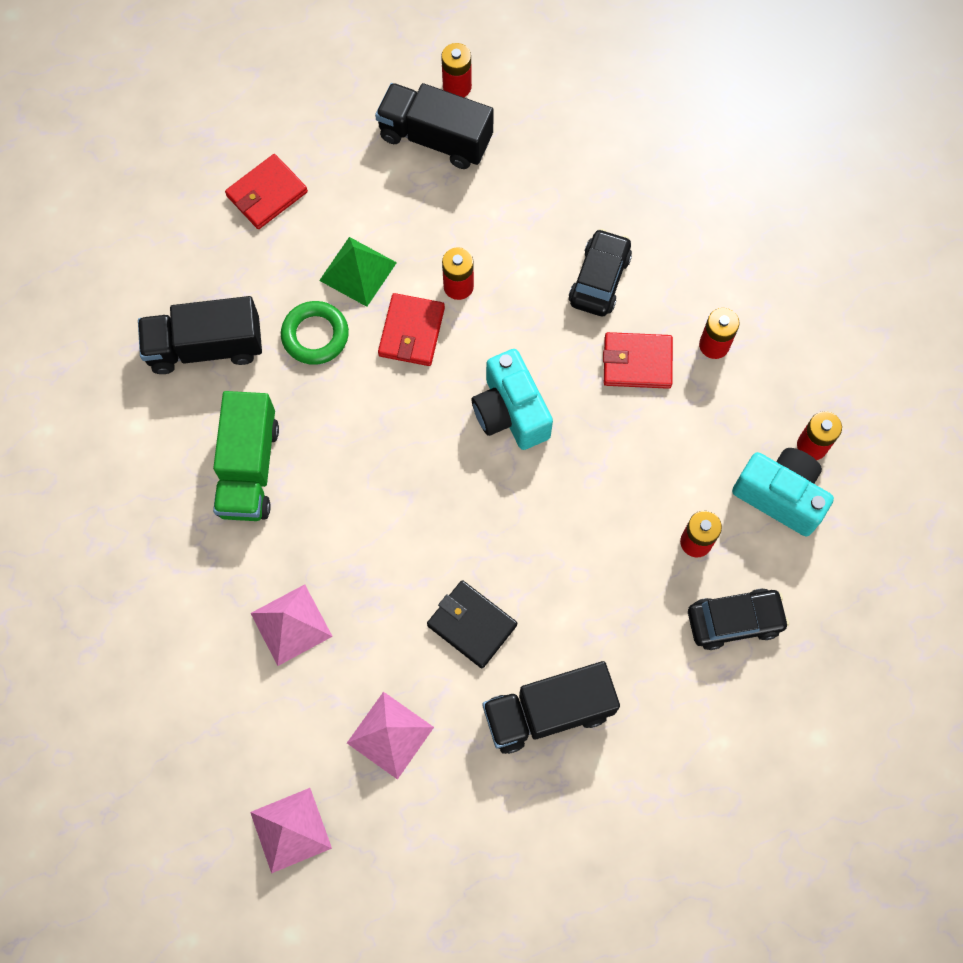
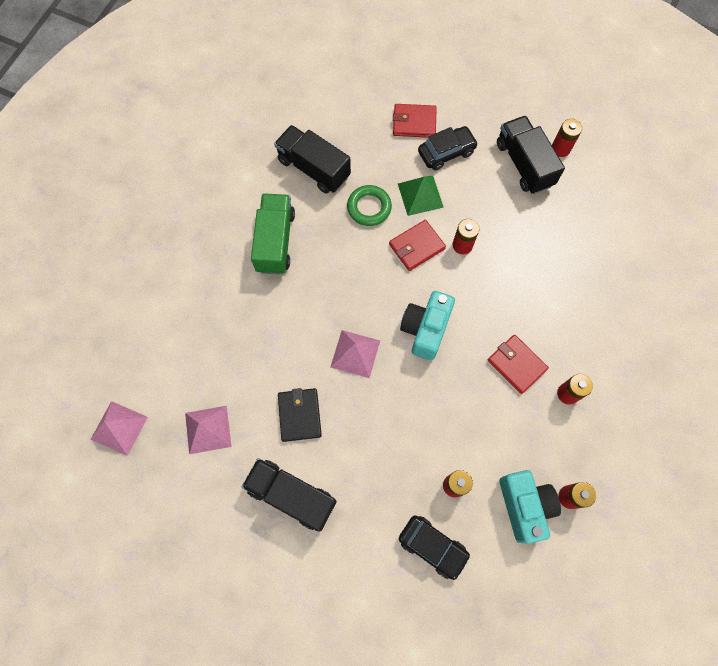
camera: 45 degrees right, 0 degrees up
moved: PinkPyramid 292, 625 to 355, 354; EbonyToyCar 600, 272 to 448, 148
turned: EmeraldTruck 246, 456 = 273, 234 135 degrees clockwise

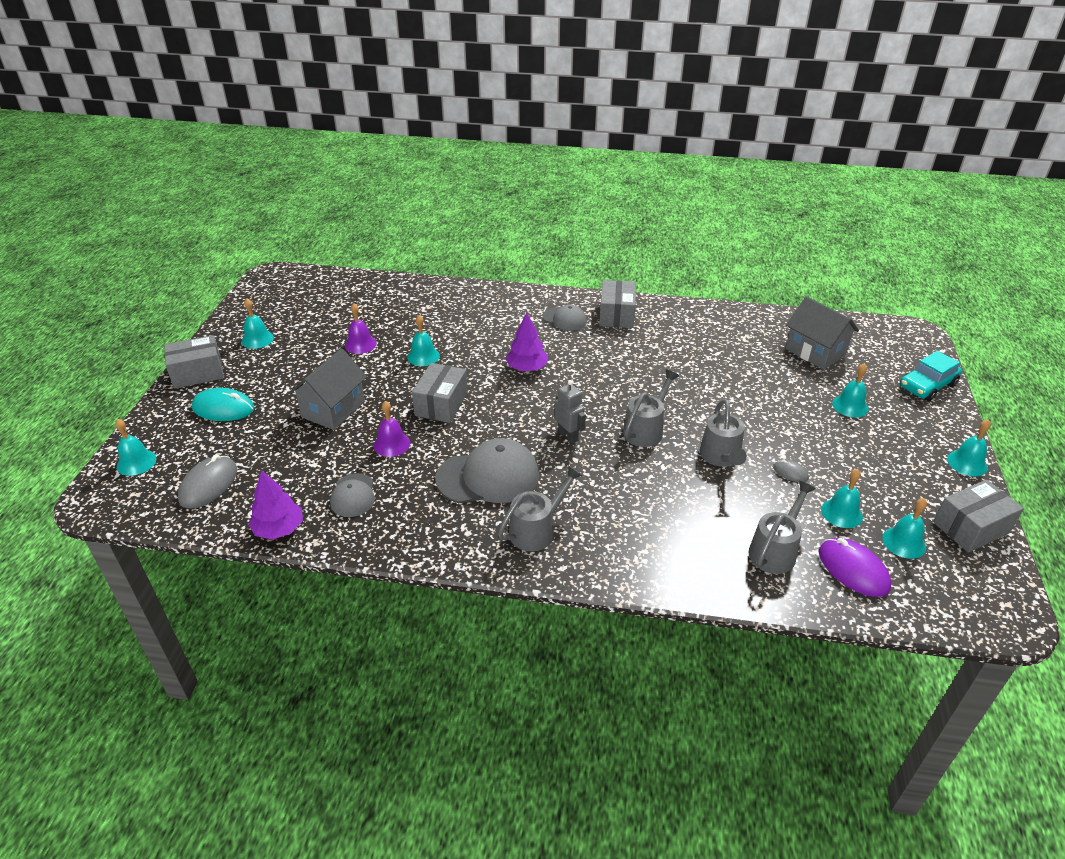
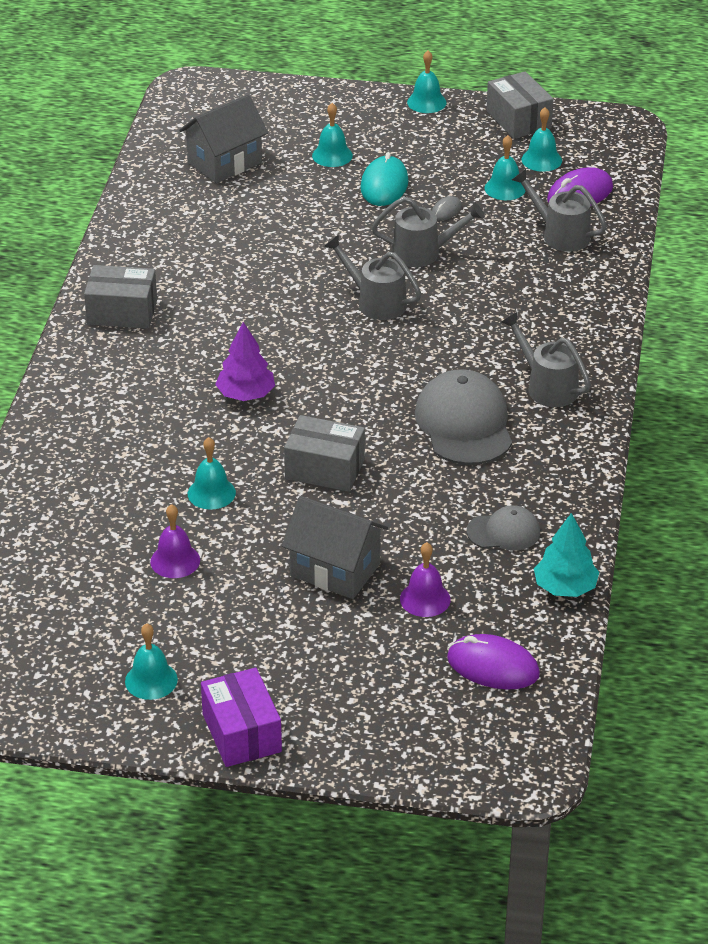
camera: 90 degrees left, 0 degrees up
removed: TealBell 136, 447; GrayCap 565, 318; GrayToyRobot 570, 412; TealToyCar 931, 376
moved: TealMouse 223, 404 to 384, 179; VioletBell 391, 429 to 425, 579
recoloured: GrayBox 194, 362 to VioletBox 241, 717; GrayMouse 207, 482 to VioletMouse 493, 662; VioletToyTree 275, 505 to TealToyTree 566, 555

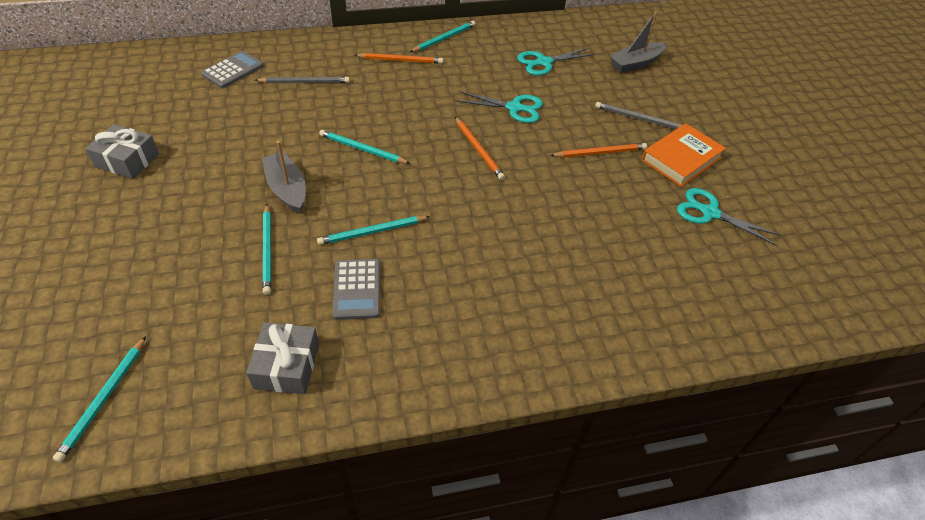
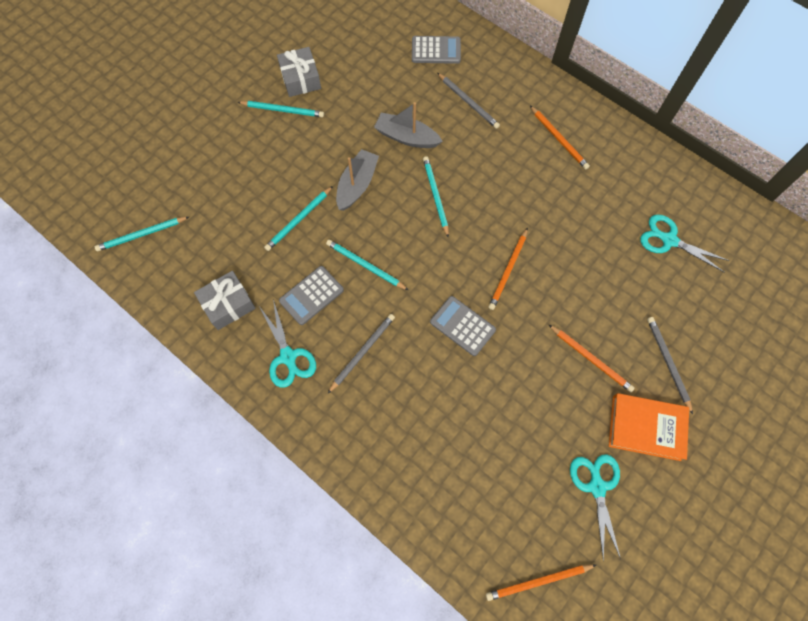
camera: 55 degrees right, 20 degrees up
added: GrayWoodenPencil 361, 353; GrayPocketCalculator 463, 326; OrangeColouredWoodenPencil 541, 582
moved: TealWoodenPencil 443, 36 to 281, 109; TealPairOfScissors 499, 107 to 287, 343; GraySailboat 638, 42 to 408, 125

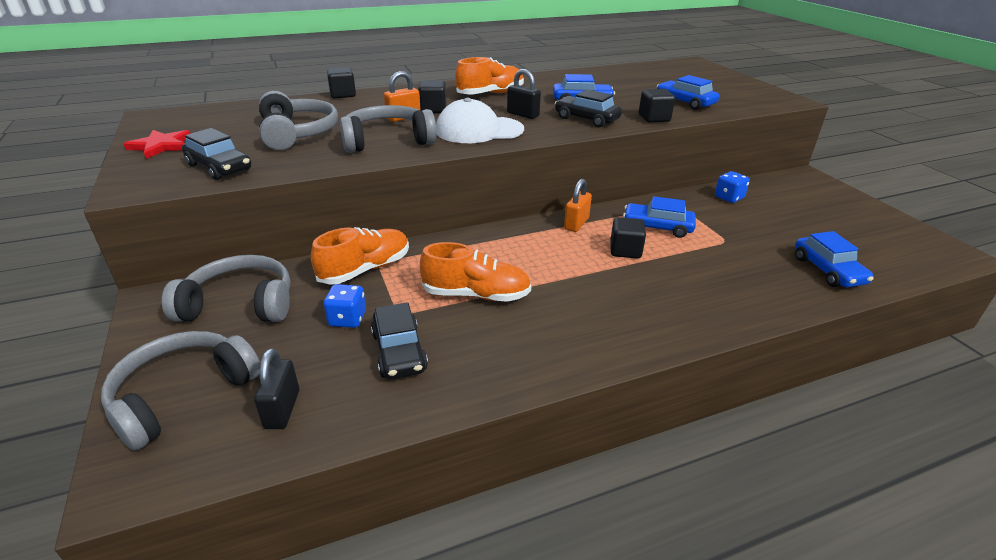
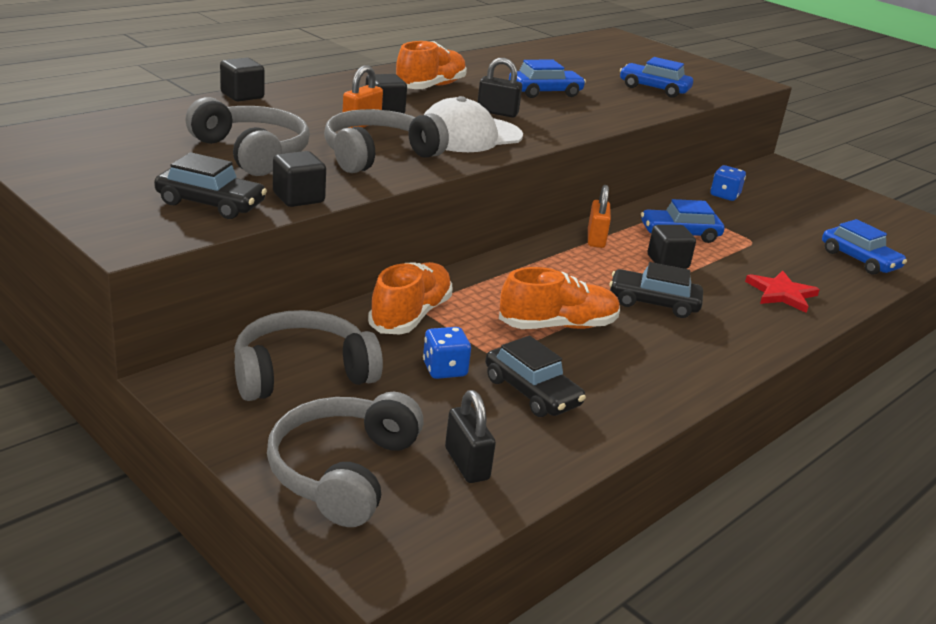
camera: 25 degrees left, 5 degrees down
moved: CrimsonStar 157, 144 to 782, 292; EbonyToyCar 588, 108 to 656, 290; EbonyBlock 657, 106 to 299, 179

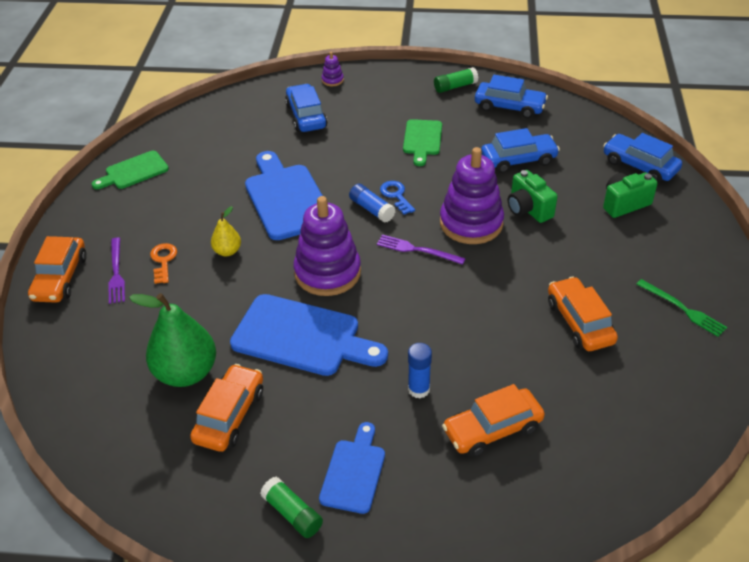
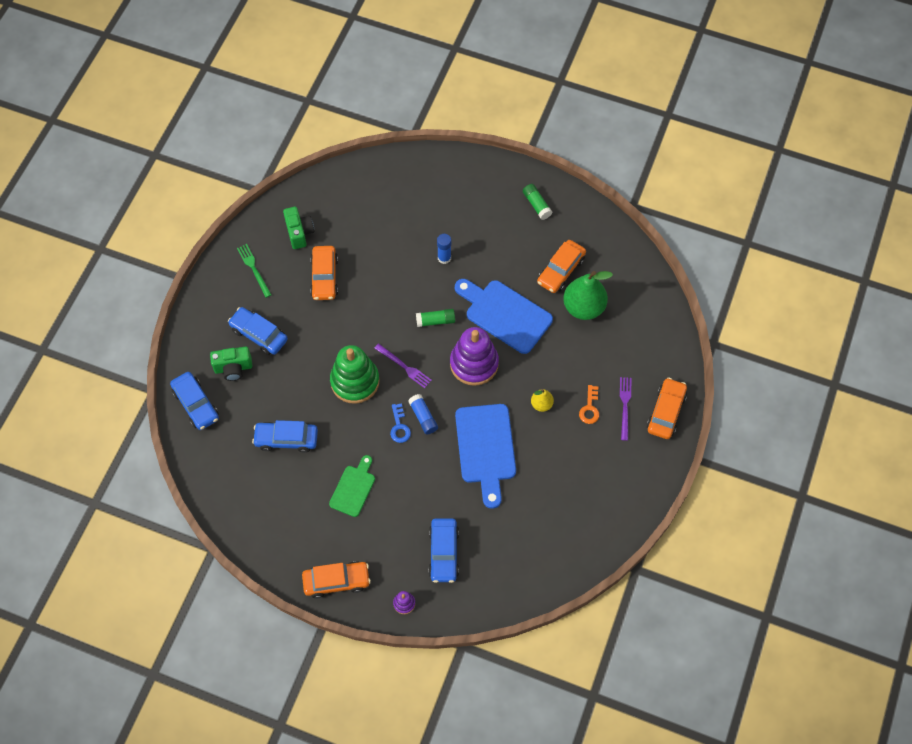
camera: 165 degrees left, 20 degrees up
removed: EmeraldCuttingBoard 130, 170; CobaltCuttingBoard 352, 468
moved: EmeraldGlue 456, 80 to 435, 318; OrangeColouredToyCar 493, 420 to 336, 580; CobaltToyCar 511, 96 to 258, 331; EmeraldCamera 533, 196 to 298, 228
recoloured: VioletRingStacker 472, 195 to EmeraldRingStacker 355, 374

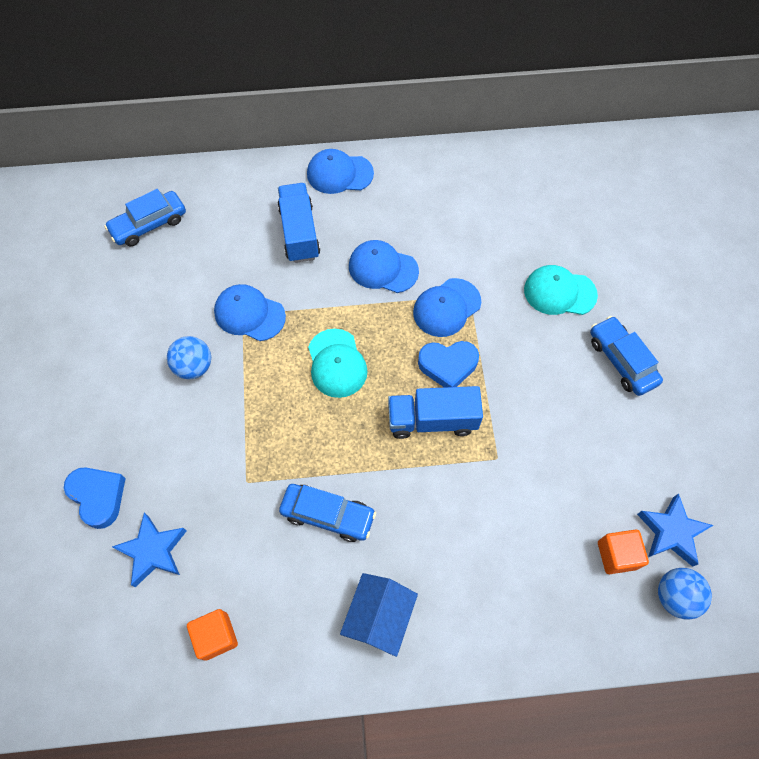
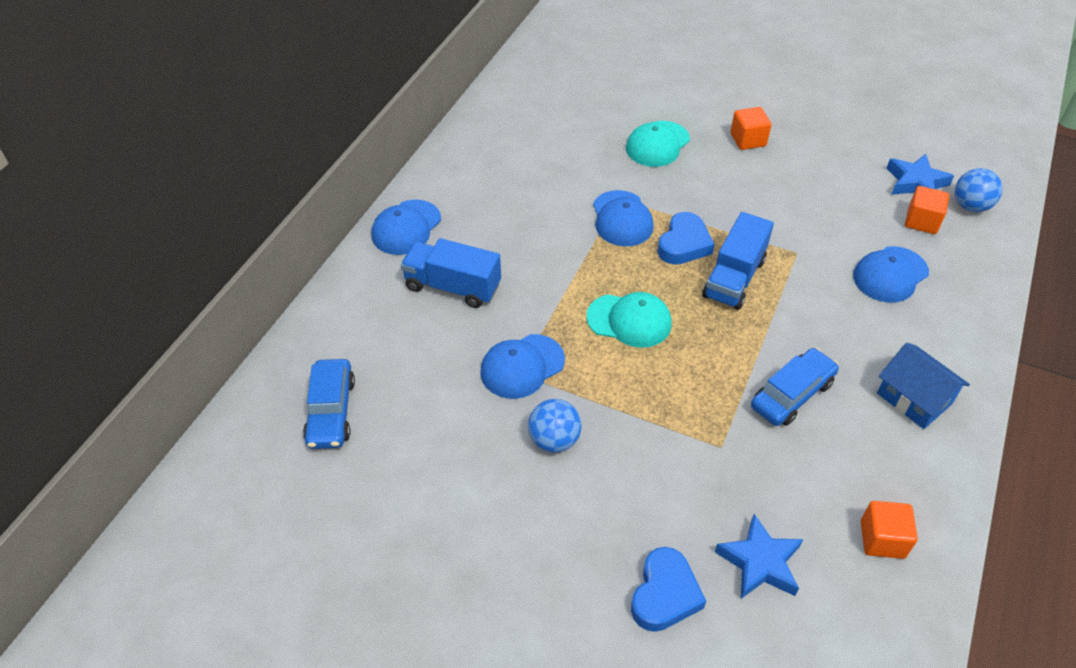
camera: 60 degrees left, 15 degrees down
moved: CobaltCap 384, 266 to 891, 274
replaced: CobaltToyCar 626, 356 to OrangeColouredBlock 750, 128
turned: CobaltHeart 95, 498 = 668, 589 120 degrees clockwise

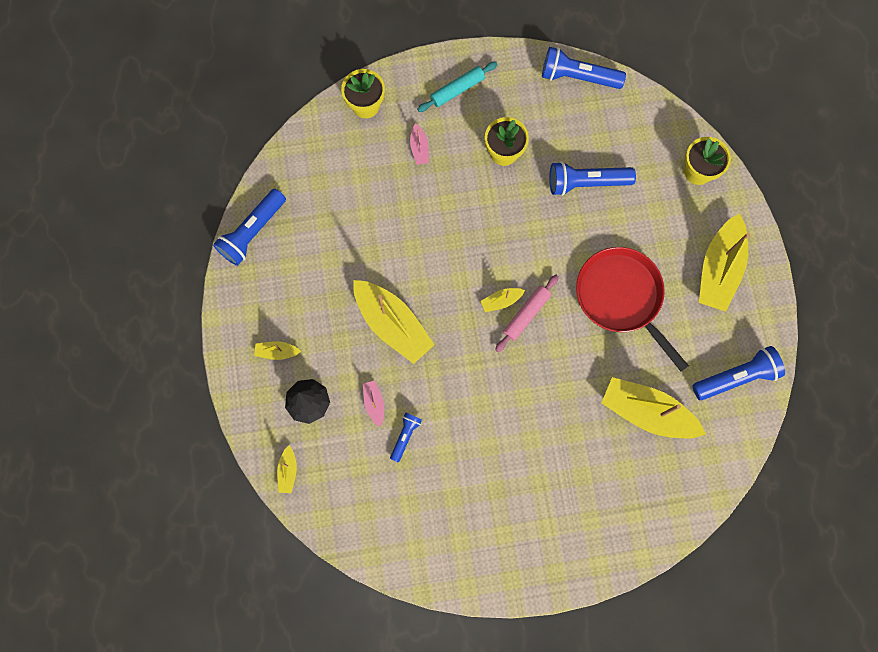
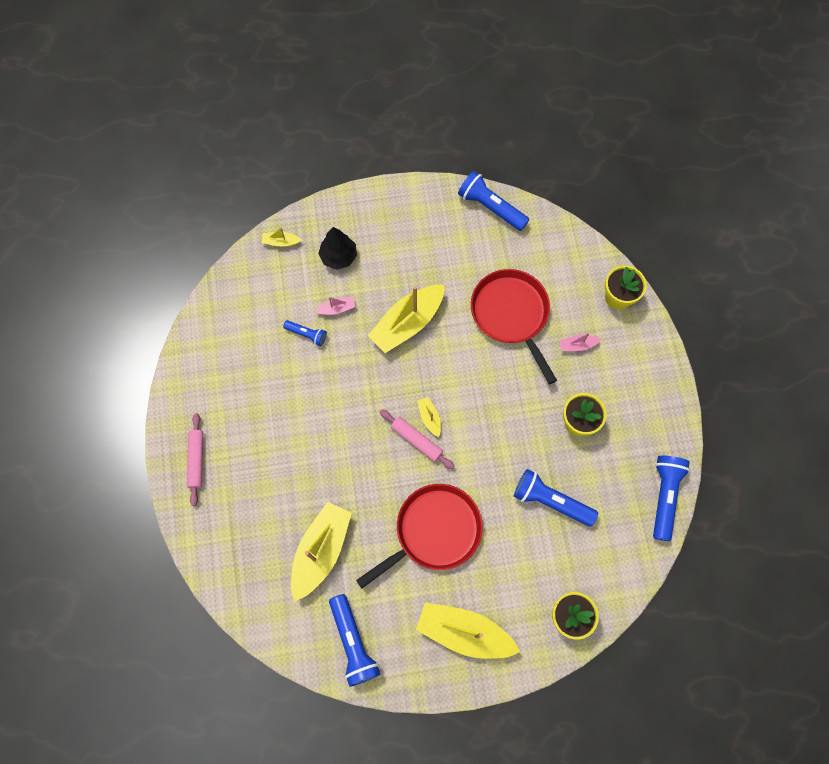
camera: 90 degrees right, 5 degrees down
removed: YellowSailboat 277, 350; TealRollingPin 457, 86
added: PinkRollingPin 195, 459; CrimsonFryingPan 514, 326
turned: CobaltPocketTorch 592, 178 = 556, 498 60 degrees counterclockwise

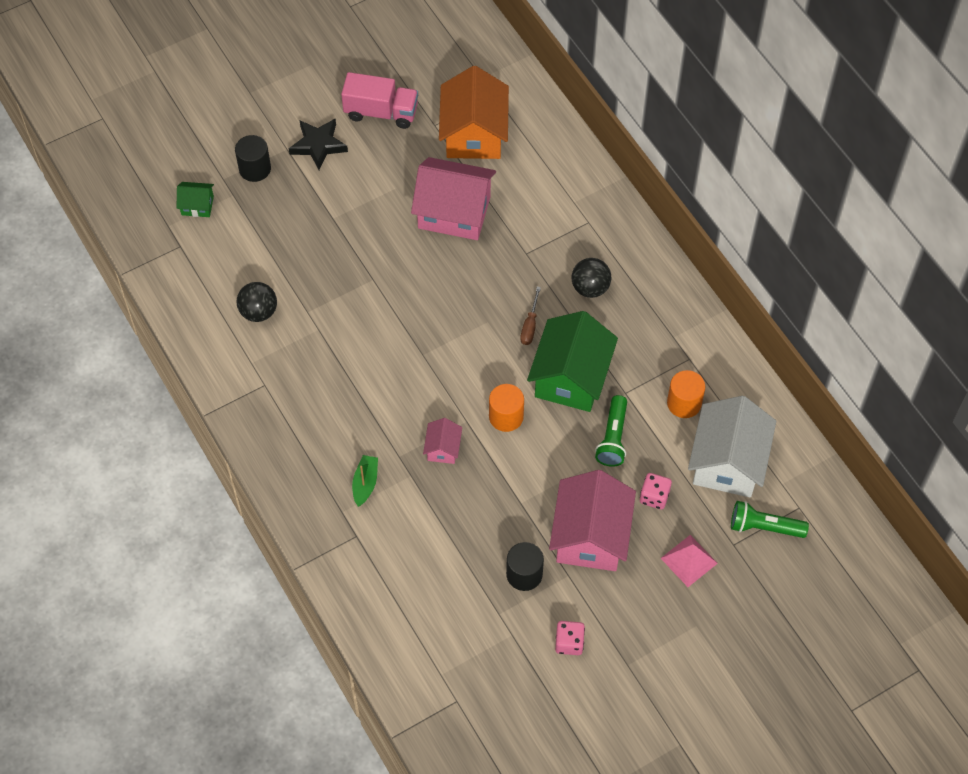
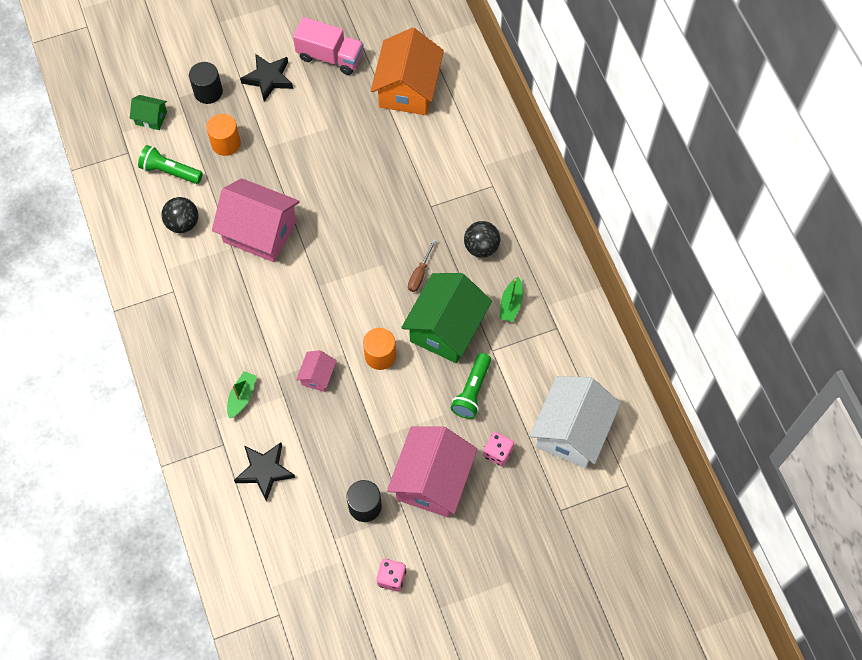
camera: 10 degrees right, 5 degrees up
removed: PinkPyramid 689, 561
added: EbonyStar 264, 472; EmeraldSailboat 511, 299
moved: PinkToyHouse 453, 198 to 256, 220; OrangeColouredCylinderShape 686, 394 to 223, 135; EmeraldPocketTorch 770, 519 to 170, 164

